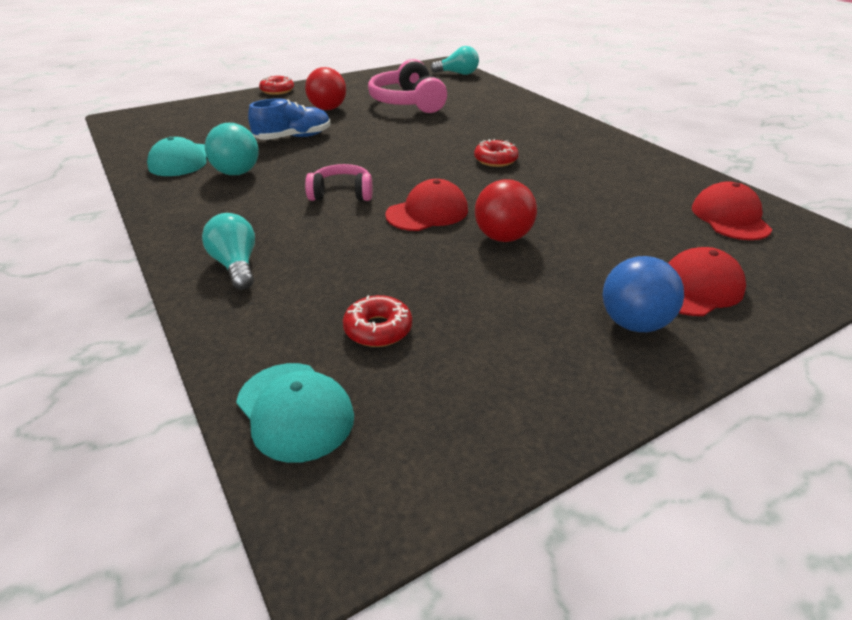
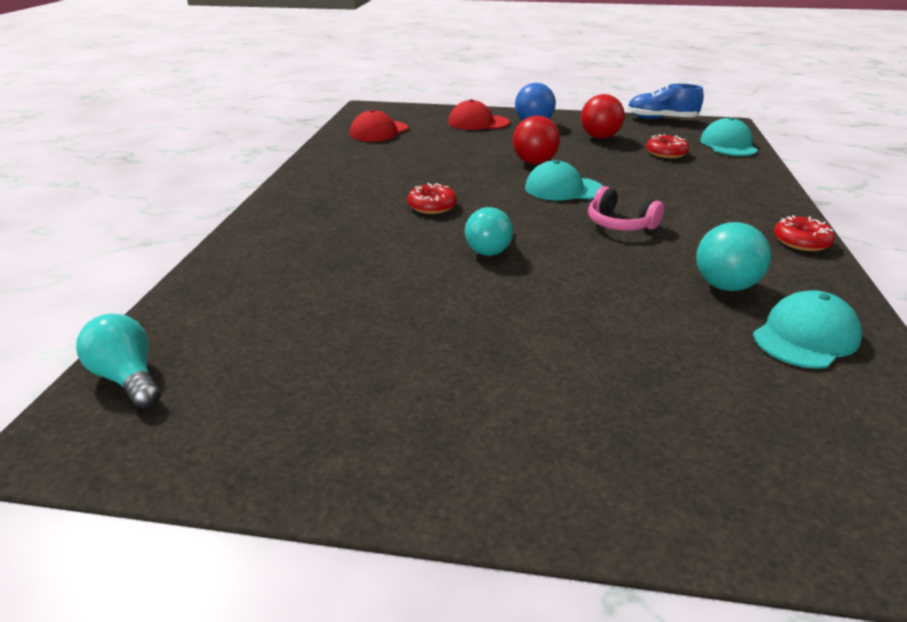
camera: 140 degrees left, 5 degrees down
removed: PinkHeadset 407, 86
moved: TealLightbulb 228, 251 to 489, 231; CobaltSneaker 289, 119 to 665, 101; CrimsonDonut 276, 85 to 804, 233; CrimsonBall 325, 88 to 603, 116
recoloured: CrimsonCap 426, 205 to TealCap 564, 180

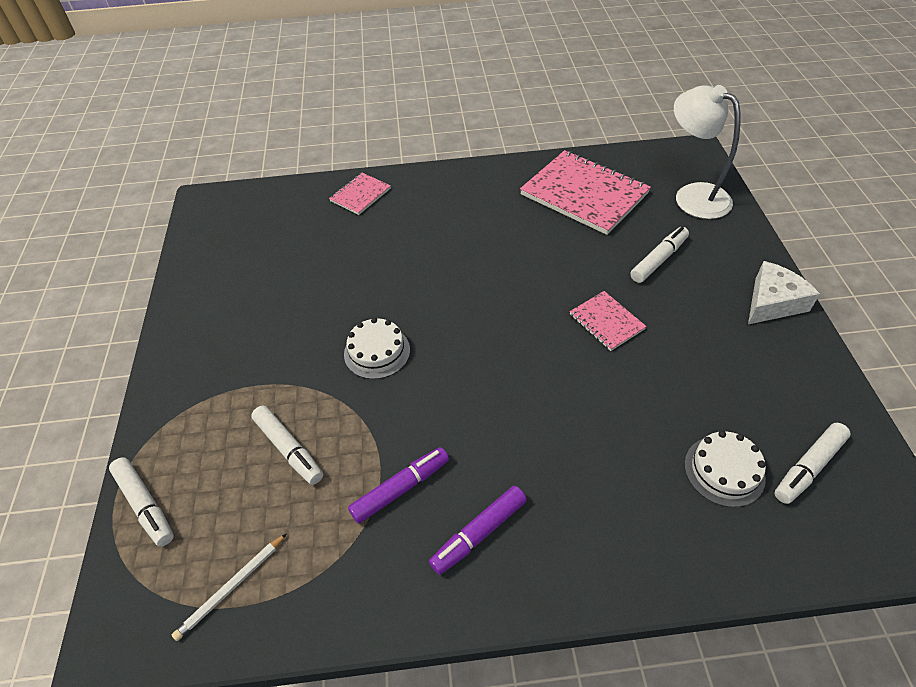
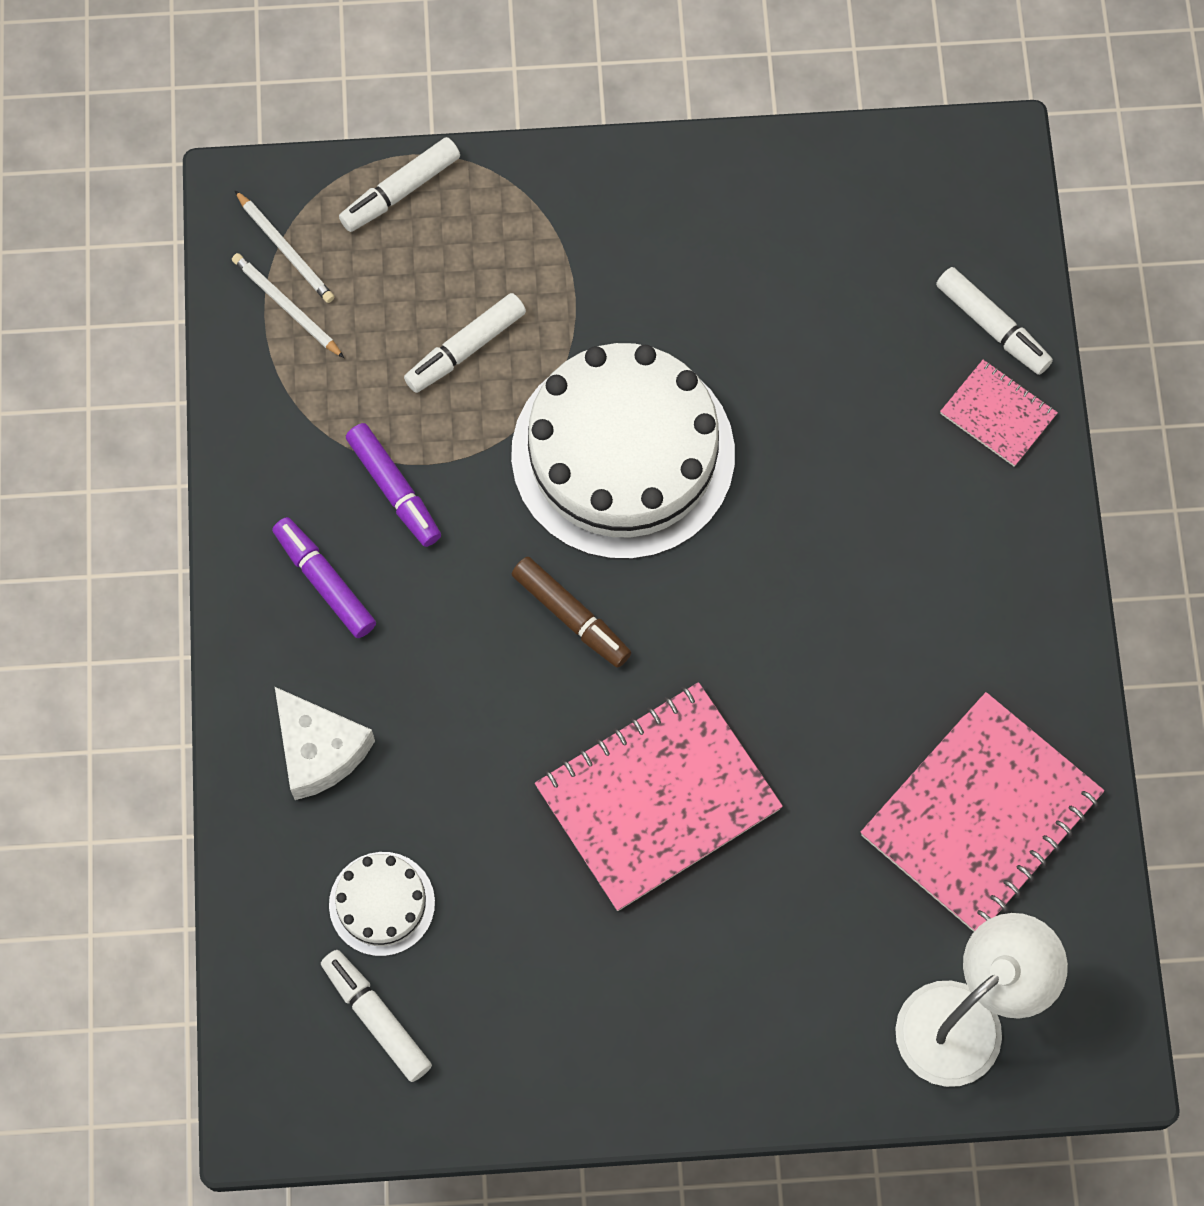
camera: 90 degrees right, 20 degrees up
added: PureWhiteWoodenPencil 284, 246; BrownMarkerPen 571, 612
moved: PureWhiteMarkerPen 659, 255 to 994, 321; PureWhiteCheeseWedge 784, 292 to 325, 743
resized: PureWhiteCake 377, 348 = 623, 451 x2.23; PinkExerciseBook 608, 321 = 659, 796 x2.01

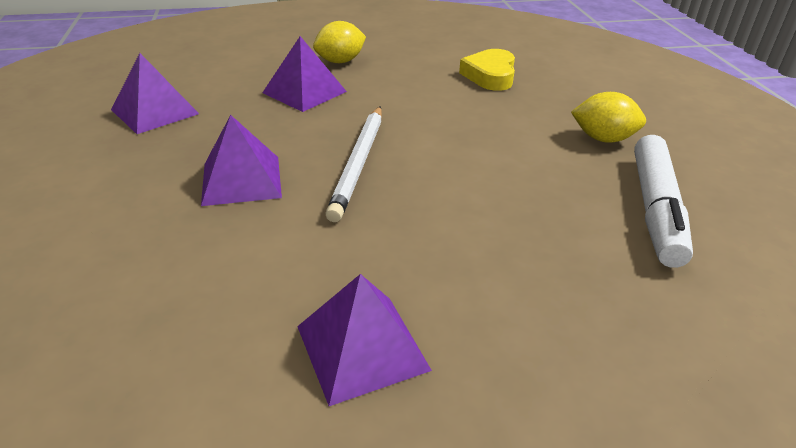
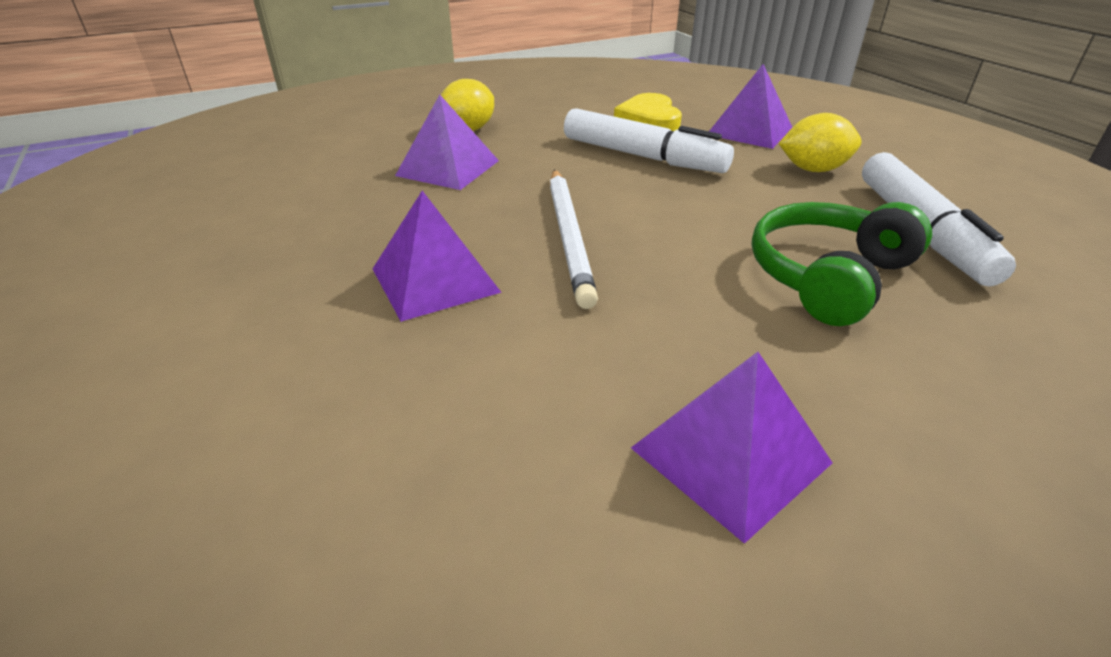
camera: 15 degrees left, 0 degrees up
added: PureWhiteMarkerPen 649, 140; EmeraldHeadset 841, 264
moved: VioletPyramid 155, 93 to 750, 106

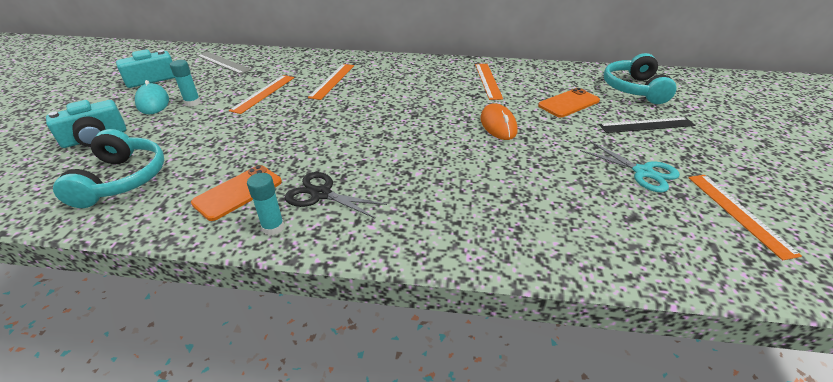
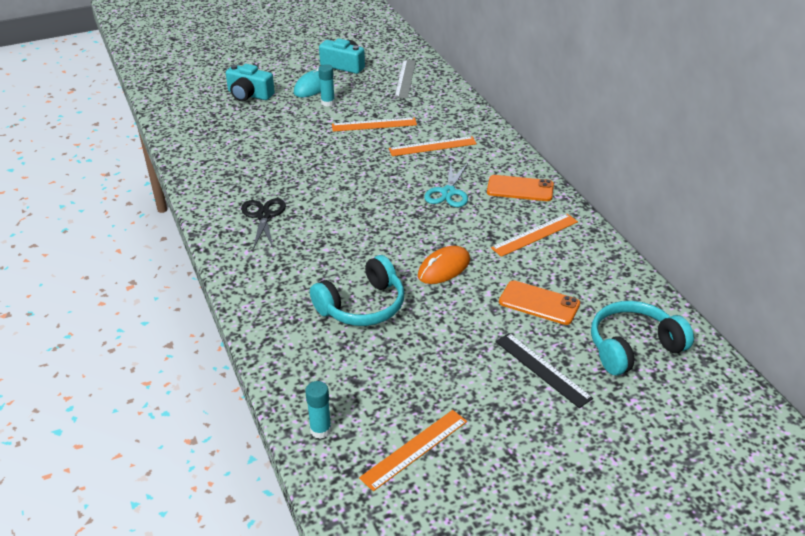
camera: 60 degrees right, 0 degrees up
moved: TealHeadset 108, 168 to 357, 290; OrangeColouredMobilePhone 236, 193 to 520, 188; TealGlue 265, 204 to 318, 410; TealPairOfScissors 630, 166 to 446, 185

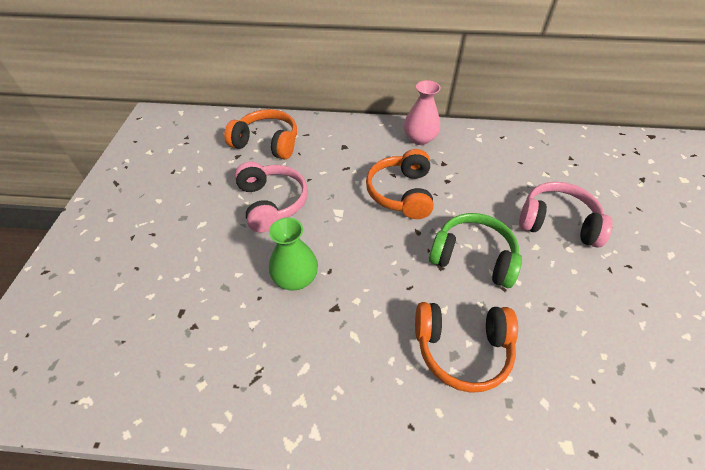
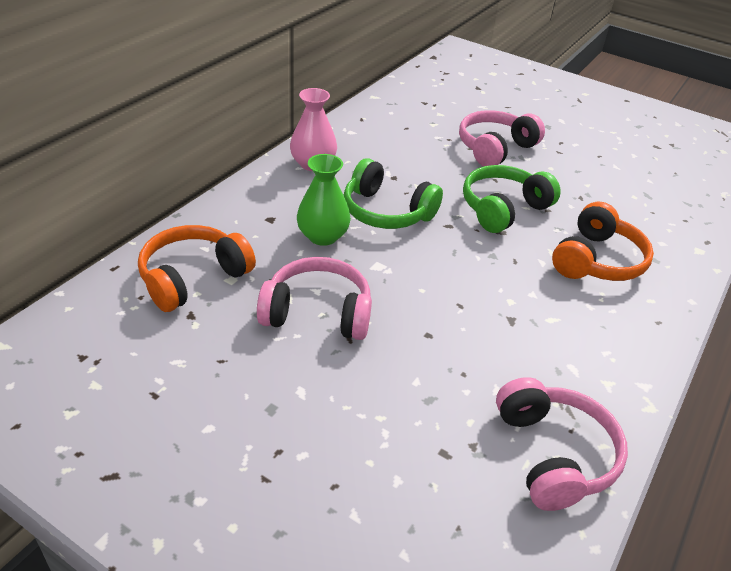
camera: 65 degrees left, 10 degrees down
added: PinkHeadset 562, 444
moved: EmeraldFlowerVase 293, 254 to 324, 200
recoloured: OrangeColouredHeadset 400, 184 to EmeraldHeadset 393, 193

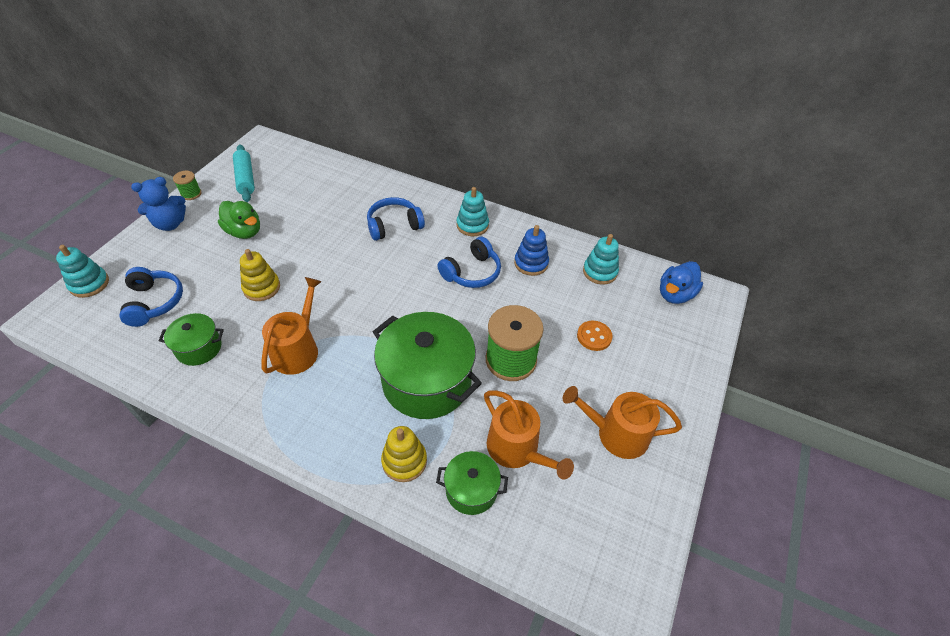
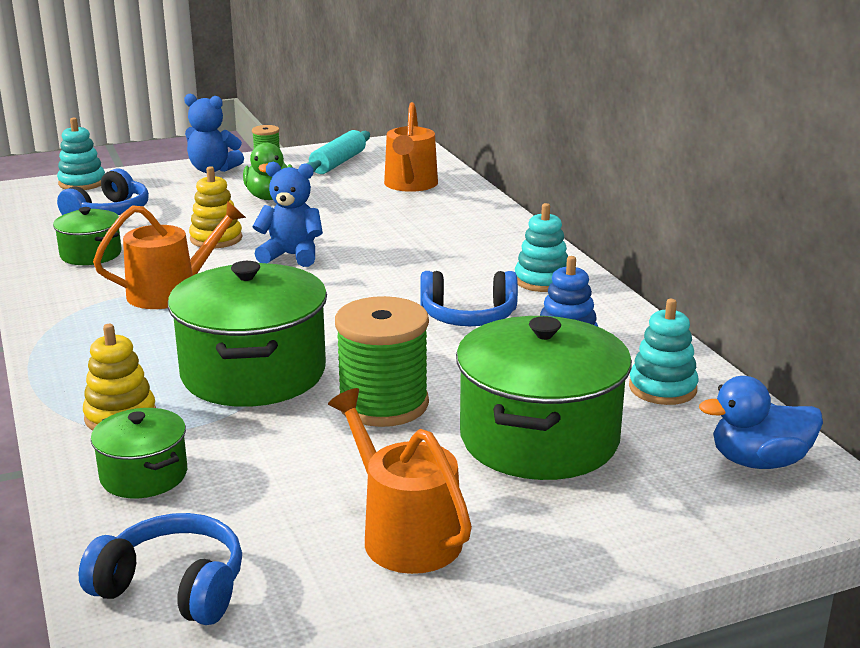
camera: 45 degrees right, 25 degrees down
added: CobaltStuffedBear 287, 214
moved: CobaltHeadset 396, 219 to 160, 569; OrangeColouredWateringPot 529, 435 to 411, 147
replaced: OrangeColouredButton 595, 336 to EmeraldPot 544, 398

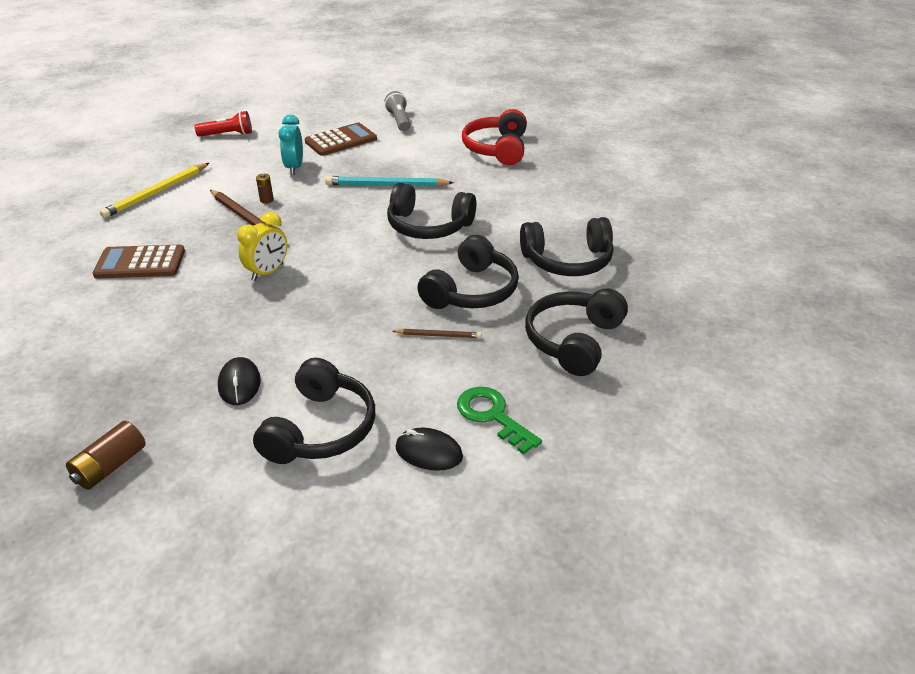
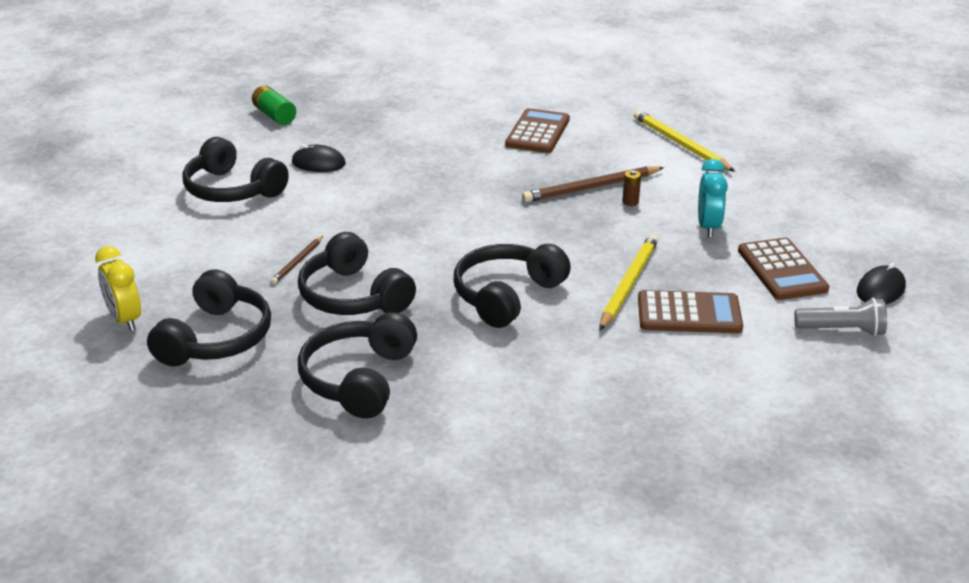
camera: 110 degrees right, 5 degrees down
removed: CrimsonPocketTorch 223, 124; EmeraldDoorKey 499, 421; CrimsonHeadset 494, 137
added: BrownPocketCalculator 690, 311
moved: YellowAlarmClock 262, 246 to 118, 288; EbonyMouse 429, 449 to 881, 283
recoloured: BrownPowerCell 106, 455 to EmeraldPowerCell 274, 105; TealWoodenPencil 389, 181 to YellowWoodenPencil 628, 282
turned: TealAlarmClock 290, 145 = 713, 198 75 degrees clockwise; EbonyHeadset 576, 332 = 209, 318 60 degrees clockwise

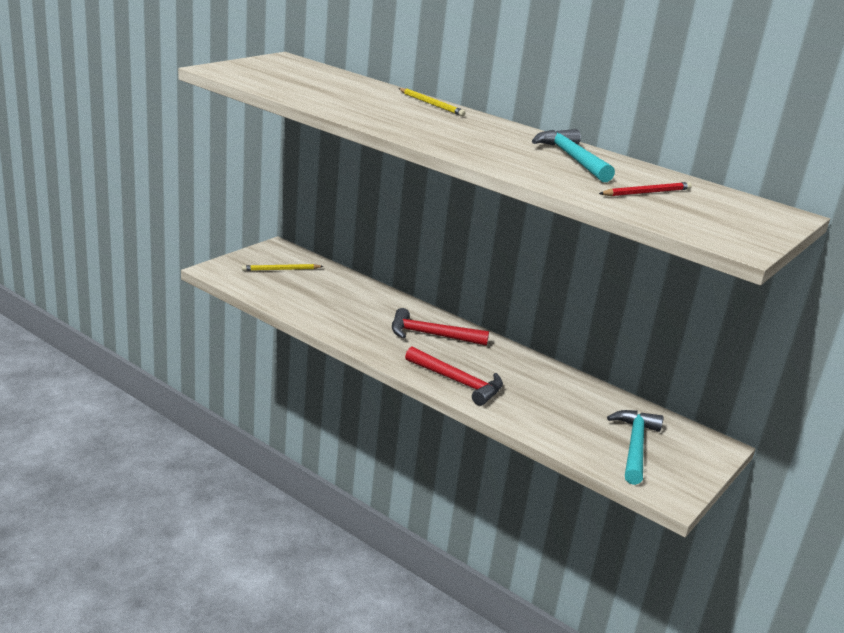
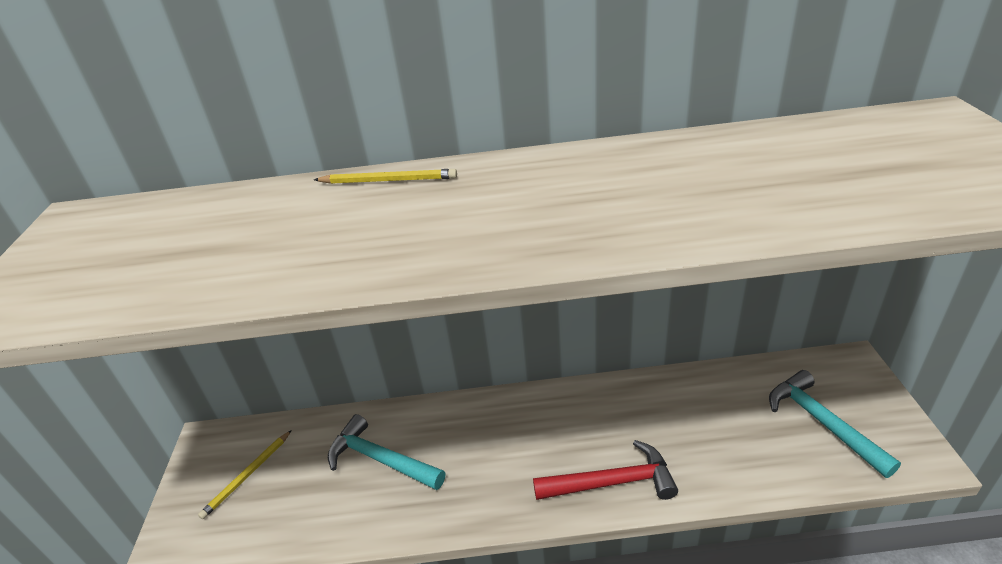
camera: 35 degrees left, 10 degrees up
removed: CrimsonHammer 440, 327; CrimsonWoodenPencil 645, 189
moved: TealHammer 573, 155 to 386, 452

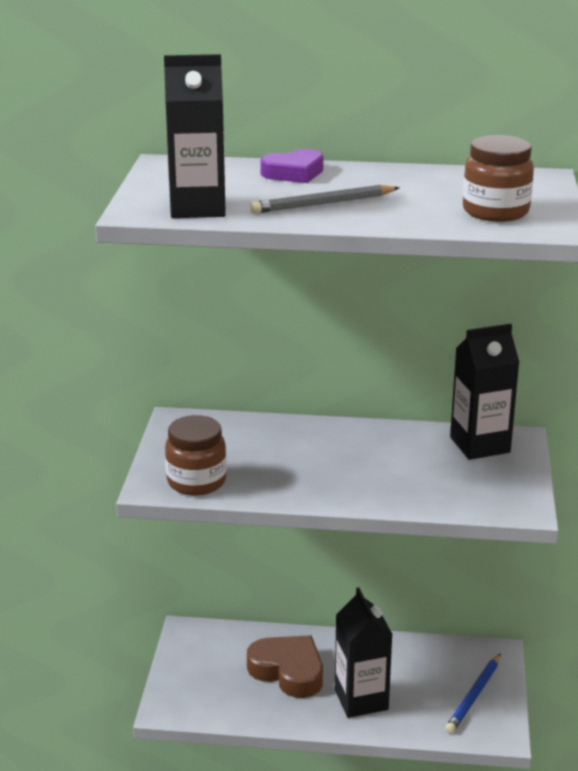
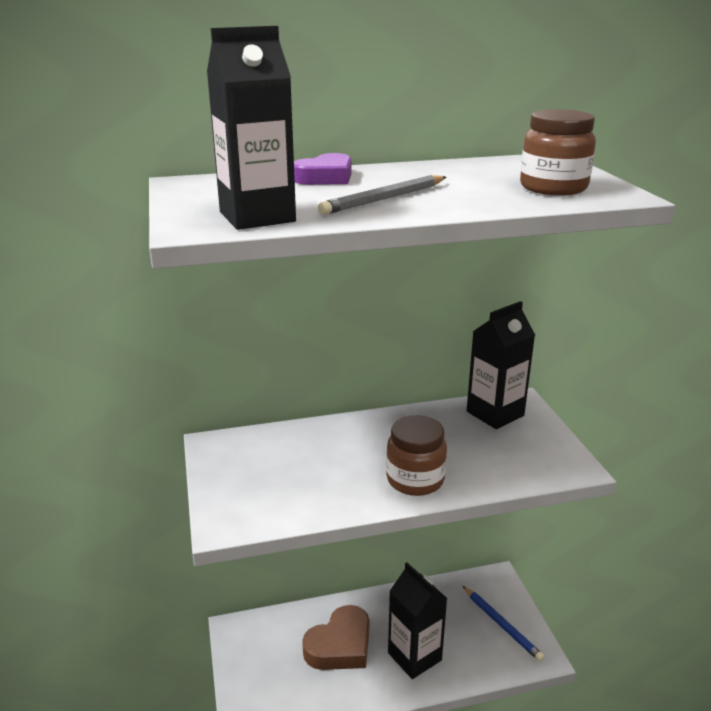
camera: 20 degrees left, 0 degrees up
moved: BrownPreserveJar 196, 455 to 416, 455
turned: BrownHeart 285, 666 = 335, 637 120 degrees clockwise; CobaltWoodenPencil 472, 693 = 504, 624 45 degrees counterclockwise

